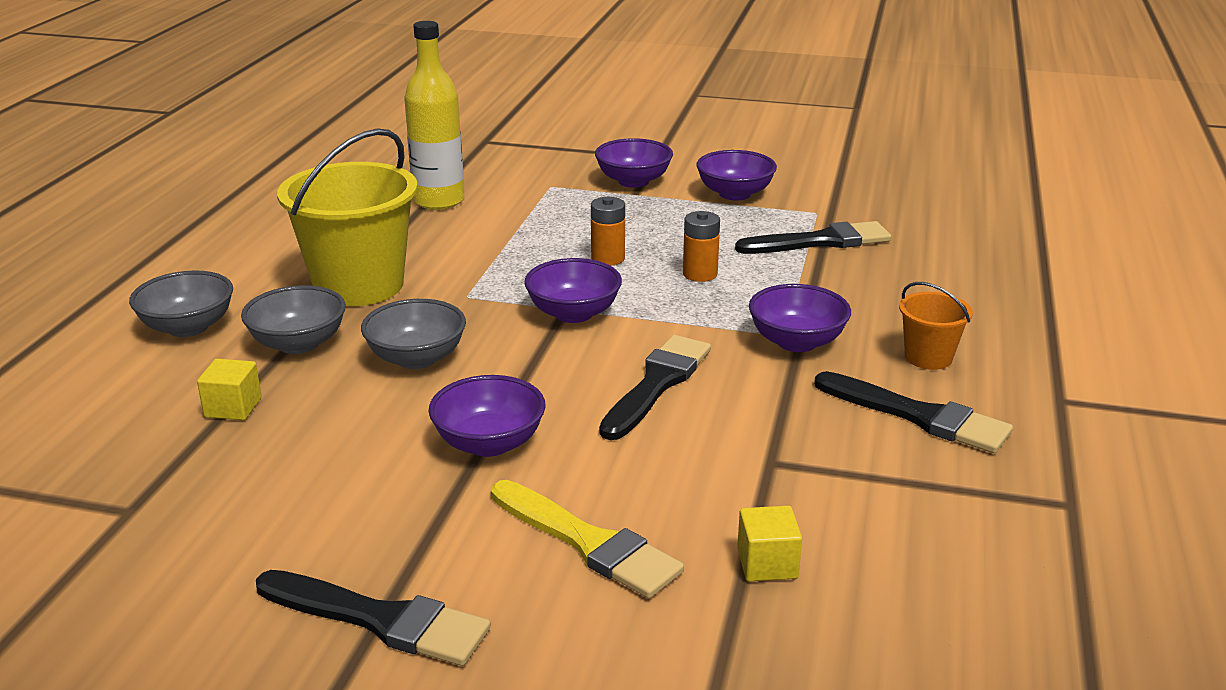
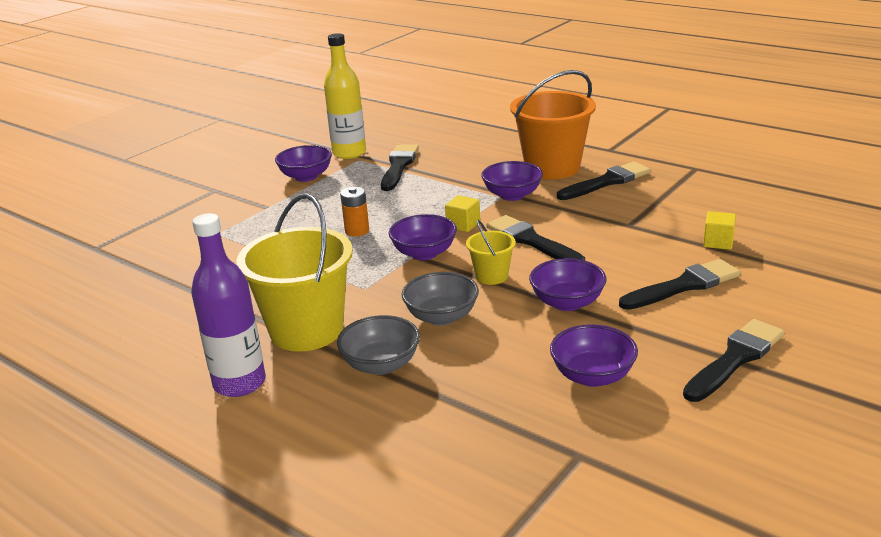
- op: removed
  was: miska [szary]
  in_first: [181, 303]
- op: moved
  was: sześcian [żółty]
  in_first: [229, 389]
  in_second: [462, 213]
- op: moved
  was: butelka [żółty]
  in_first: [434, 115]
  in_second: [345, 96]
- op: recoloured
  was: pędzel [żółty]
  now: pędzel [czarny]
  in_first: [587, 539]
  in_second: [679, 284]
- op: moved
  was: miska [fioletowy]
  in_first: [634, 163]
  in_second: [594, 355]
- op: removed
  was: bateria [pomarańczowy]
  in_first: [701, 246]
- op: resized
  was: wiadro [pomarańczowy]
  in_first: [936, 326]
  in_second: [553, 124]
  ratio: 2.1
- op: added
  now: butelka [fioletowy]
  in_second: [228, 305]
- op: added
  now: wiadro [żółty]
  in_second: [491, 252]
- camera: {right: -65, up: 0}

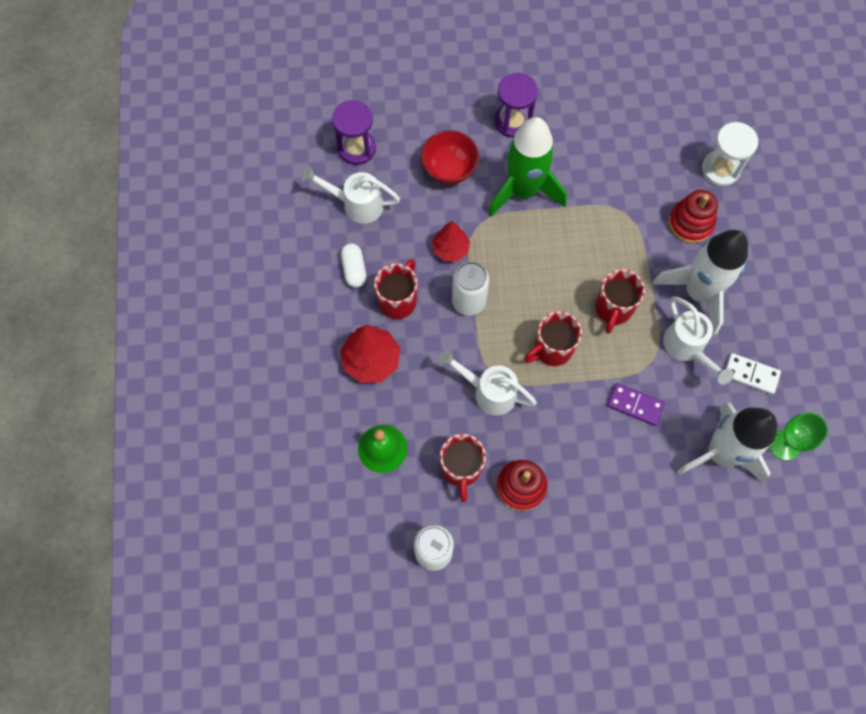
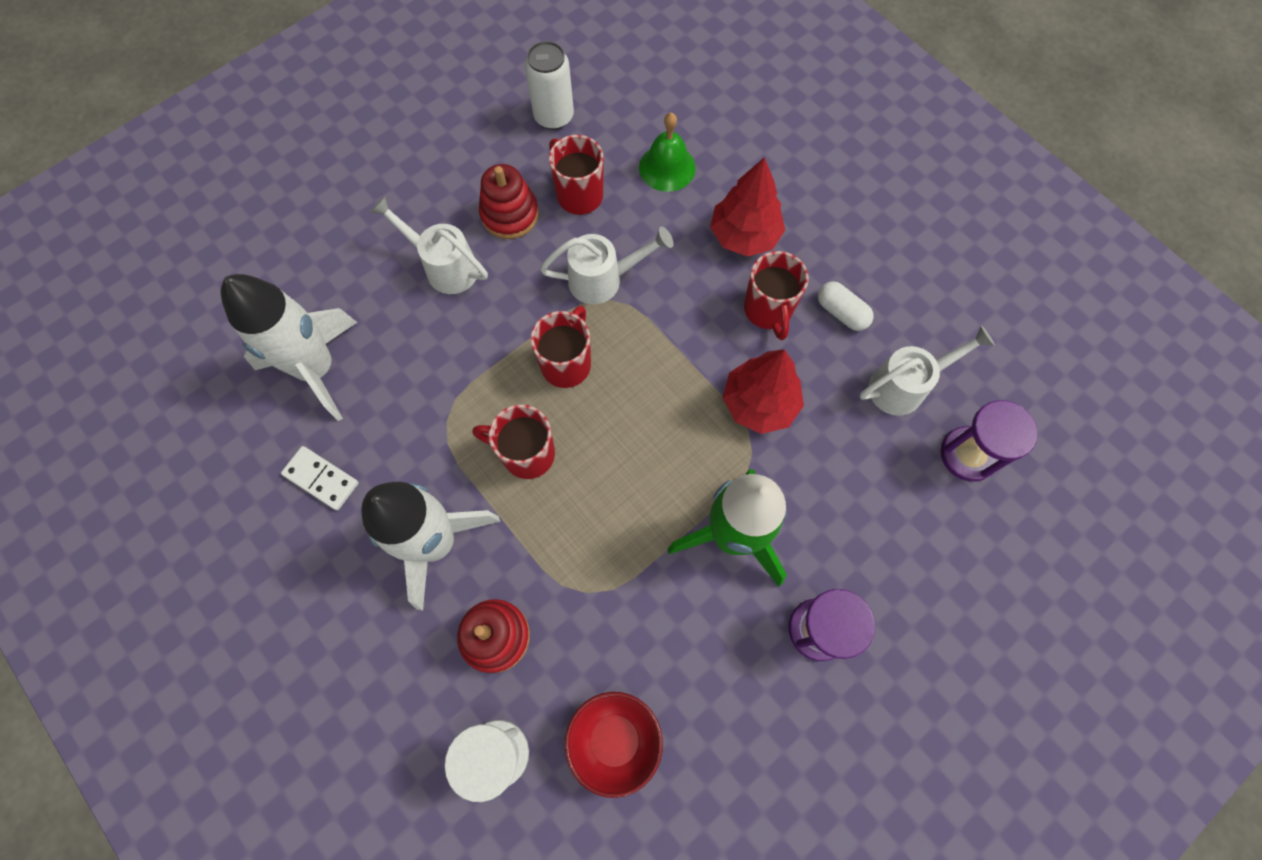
- op: moved
  was: miska [czerwony]
  in_first: [450, 157]
  in_second: [614, 745]
- op: resized
  was: drzewko [czerwony]
  in_first: [451, 241]
  in_second: [763, 391]
  ratio: 1.51
- op: removed
  was: puszka [biały]
  in_first: [470, 288]
- op: turned
  was: kubek [czerwony]
  in_first: [620, 301]
  in_second: [514, 442]
  clockwise: -60
- op: removed
  was: kostka domina [fioletowy]
  in_first: [636, 404]
- op: moved
  was: konewka [biały]
  in_first: [698, 341]
  in_second: [429, 245]
- op: turned
  was: kostka domina [biały]
  in_first: [753, 373]
  in_second: [320, 478]
  clockwise: 45
- op: removed
  was: kielich [zielony]
  in_first: [798, 436]
- camera: {right: 145, up: 0}

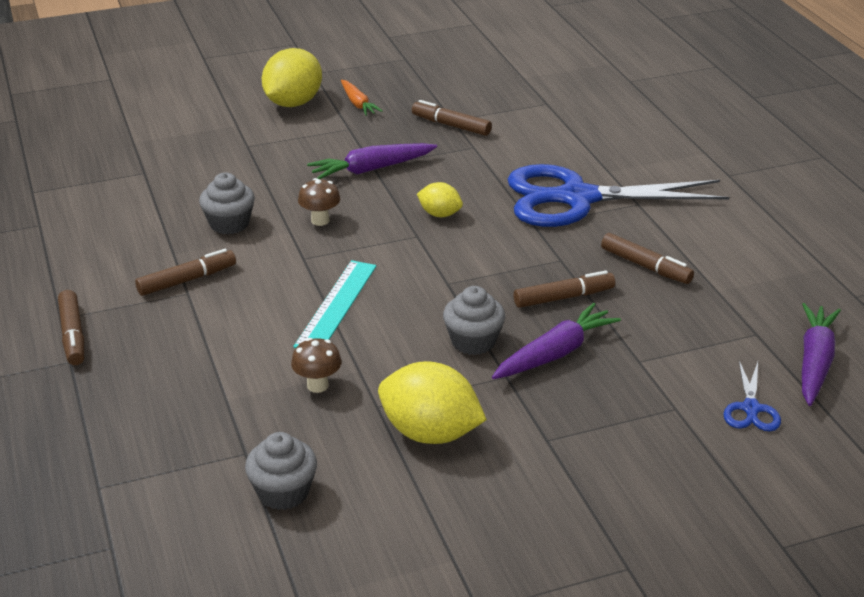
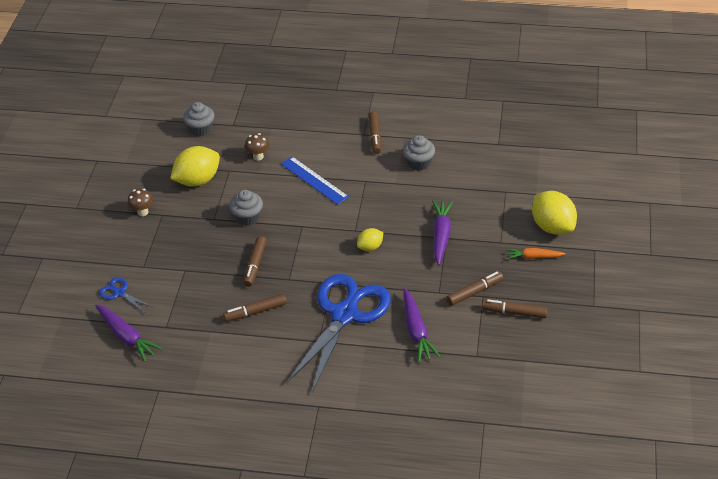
- op: moved
  was: flamaster [brązowy]
  in_first: [71, 327]
  in_second: [515, 309]
- op: recoloured
  was: linijka [turkusowy]
  now: linijka [niebieski]
  in_first: [334, 304]
  in_second: [315, 180]
- op: moved
  was: grzyb [brązowy]
  in_first: [319, 202]
  in_second: [141, 202]
- op: moved
  was: marchewka [fioletowy]
  in_first: [556, 341]
  in_second: [422, 325]
- camera: {right: 120, up: 10}

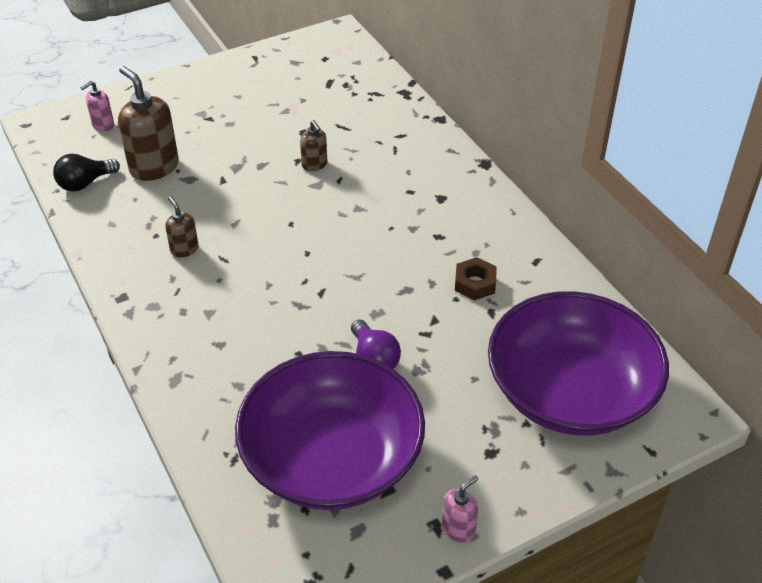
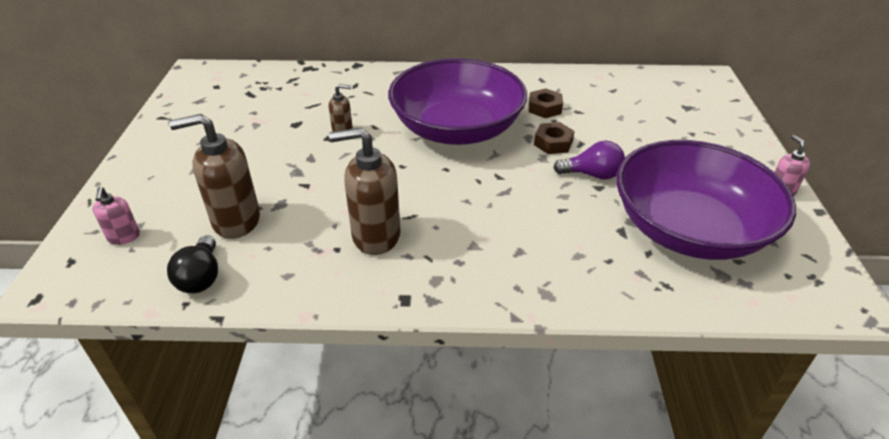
- op: resized
  was: dozownik mydła [brązowy]
  in_first: [182, 227]
  in_second: [365, 191]
  ratio: 1.93
- op: moved
  was: miska [fioletowy]
  in_first: [578, 363]
  in_second: [457, 101]
- op: added
  now: nakrętka [brązowy]
  in_second: [554, 138]
- camera: {right: -60, up: -5}

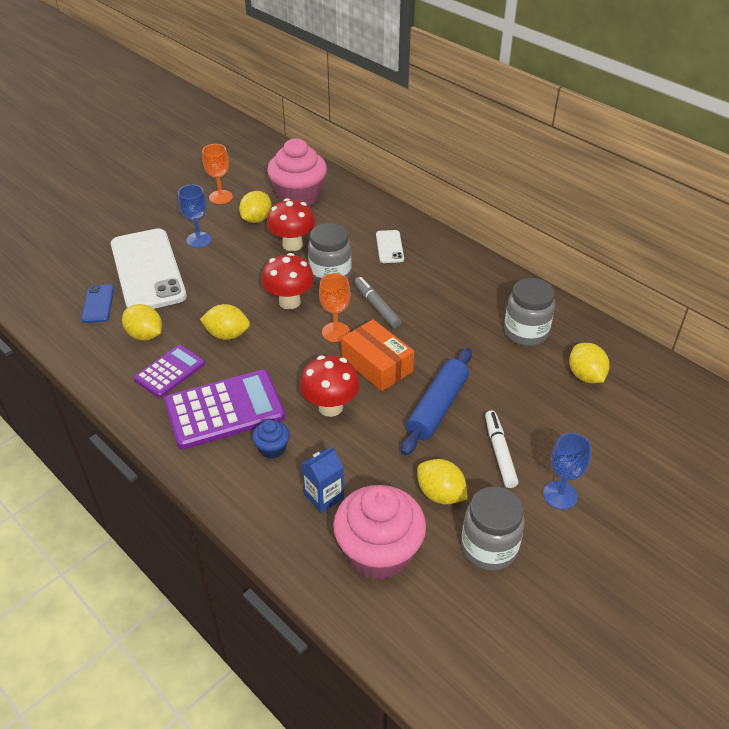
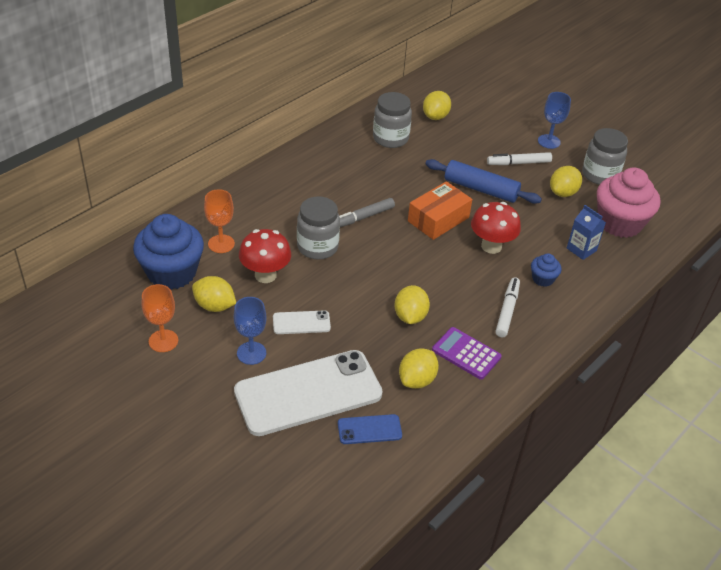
- op: replaced
  was: kalkulator [fioletowy]
  now: flamaster [biały]
  in_first: [224, 409]
  in_second: [508, 307]
- op: removed
  was: grzyb [czerwony]
  in_first: [288, 281]
- op: recoloured
  was: muffinka [różowy]
  now: muffinka [niebieski]
  in_first: [297, 172]
  in_second: [168, 252]
- op: moved
  was: kielich [pomarańczowy]
  in_first: [334, 308]
  in_second: [219, 221]
- op: moved
  was: telefon [biały]
  in_first: [390, 246]
  in_second: [302, 322]
- op: turned
  was: cytryna [żółty]
  in_first: [589, 363]
  in_second: [437, 105]
  clockwise: -45
- camera: {right: -95, up: 0}

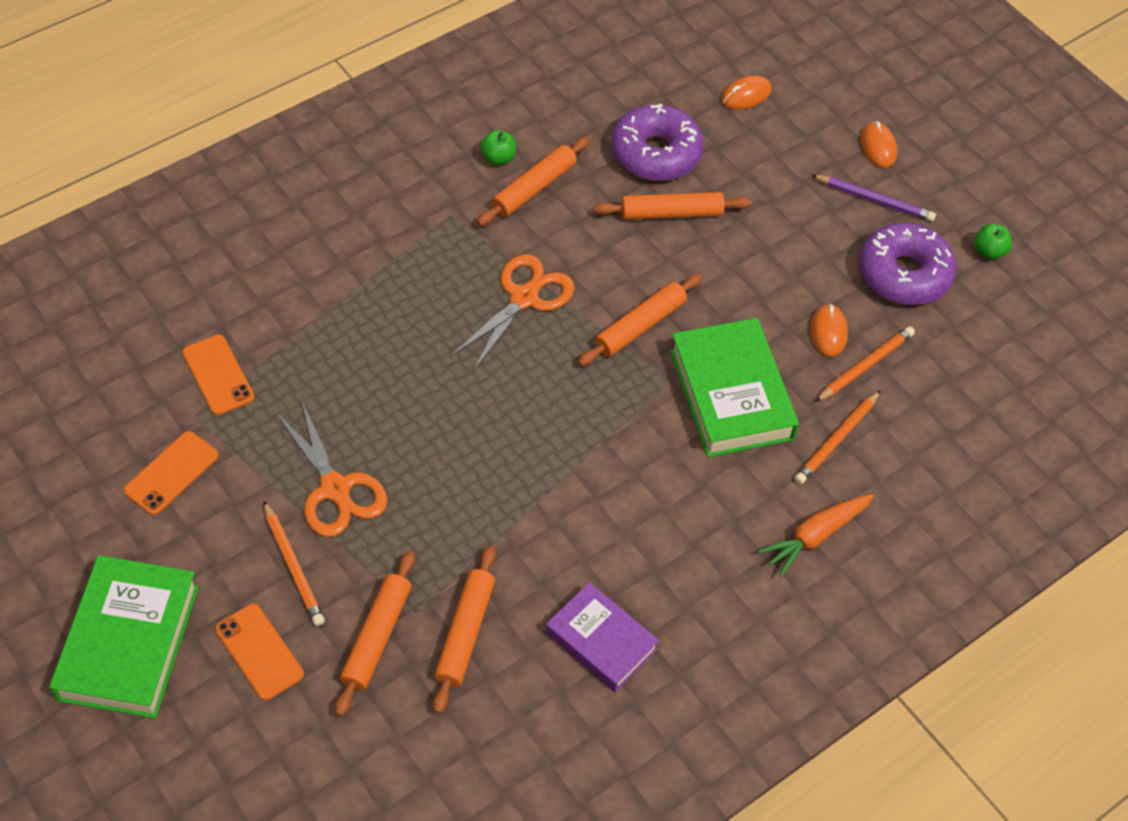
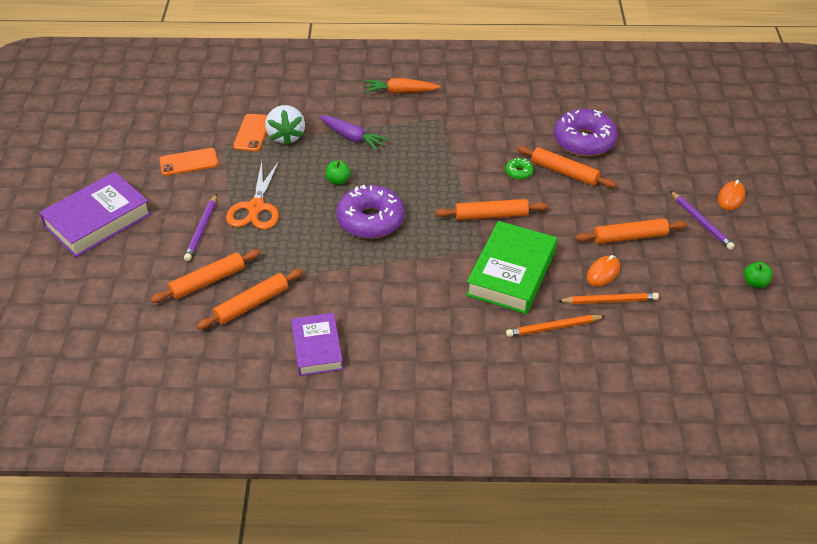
- op: recoloured
  was: książka [zielony]
  now: książka [fioletowy]
  in_first: [124, 636]
  in_second: [95, 214]
- op: removed
  was: telefon [pomarańczowy]
  in_first: [259, 652]
- op: recoloured
  was: ołówek [pomarańczowy]
  now: ołówek [fioletowy]
  in_first: [294, 563]
  in_second: [200, 227]
- op: removed
  was: nożyczki [pomarańczowy]
  in_first: [512, 312]
- op: moved
  was: wałek do ciasta [pomarańczowy]
  in_first: [533, 181]
  in_second: [631, 231]
- op: moved
  was: jabłko [zielony]
  in_first: [498, 147]
  in_second: [338, 172]
- op: removed
  was: myszka [pomarańczowy]
  in_first: [746, 92]
- op: moved
  was: marchewka [pomarańczowy]
  in_first: [816, 535]
  in_second: [402, 86]
- op: moved
  was: donut [fioletowy]
  in_first: [908, 263]
  in_second: [370, 212]
- op: added
  now: truskawka [biały]
  in_second: [285, 125]
- op: added
  now: marchewka [fioletowy]
  in_second: [354, 133]
- op: added
  now: donut [zielony]
  in_second: [519, 169]
- camera: {right: 40, up: -10}

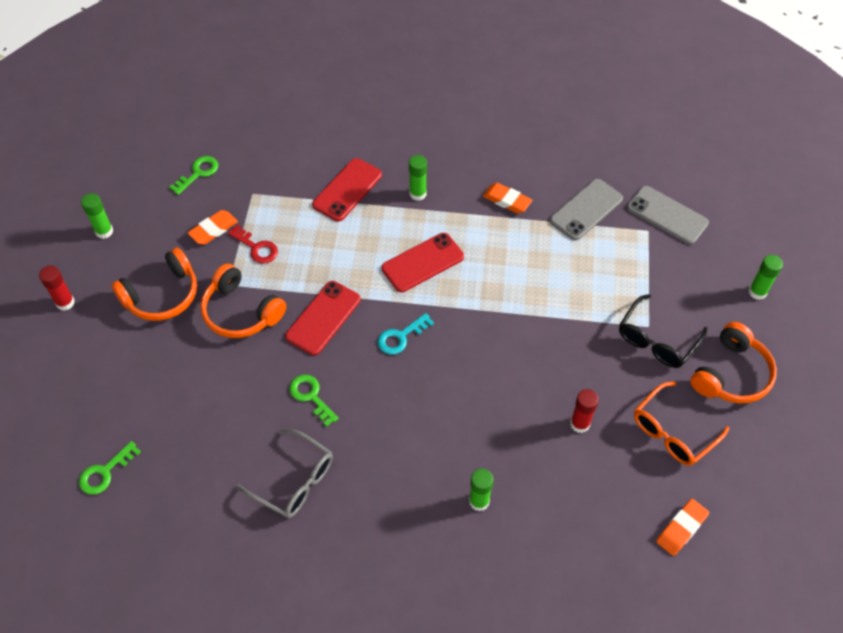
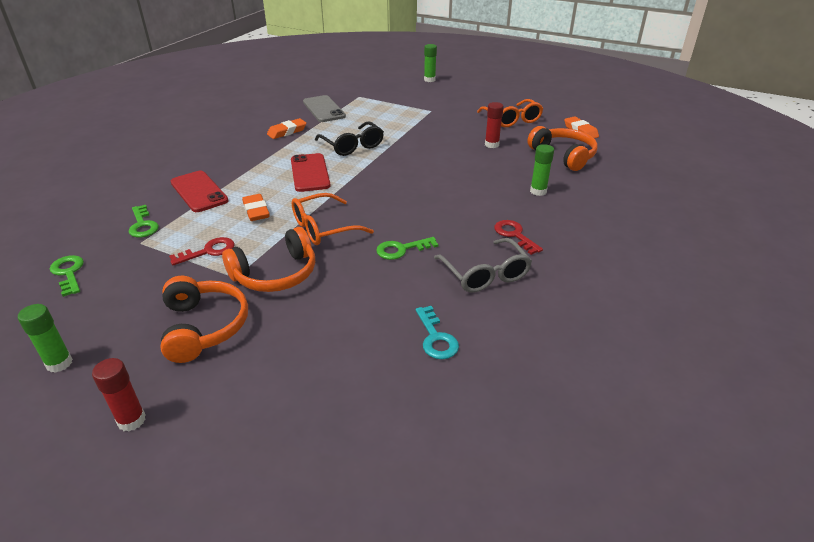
- op: moved
  was: klucz [zielony]
  in_first: [110, 468]
  in_second: [144, 221]
- op: moved
  was: gumka do mazania [pomarańczowy]
  in_first: [213, 227]
  in_second: [256, 207]
- op: turned
  was: okulary [szary]
  in_first: [284, 473]
  in_second: [483, 265]
  clockwise: 105
- op: replaced
  was: telefon [czerwony]
  now: okulary [pomarańczowy]
  in_first: [323, 318]
  in_second: [333, 219]
- op: moved
  was: klucz [turkusowy]
  in_first: [406, 334]
  in_second: [437, 332]
- op: removed
  was: klej w sztyfcie [zielony]
  in_first: [418, 178]
- op: moved
  was: okulary [czarny]
  in_first: [663, 331]
  in_second: [349, 138]
- op: removed
  was: telefon [szary]
  in_first: [668, 215]
- op: moved
  was: słuchawki [pomarańczowy]
  in_first: [733, 362]
  in_second: [562, 148]
- op: added
  now: klucz [czerwony]
  in_second: [518, 237]
- camera: {right: -70, up: -20}

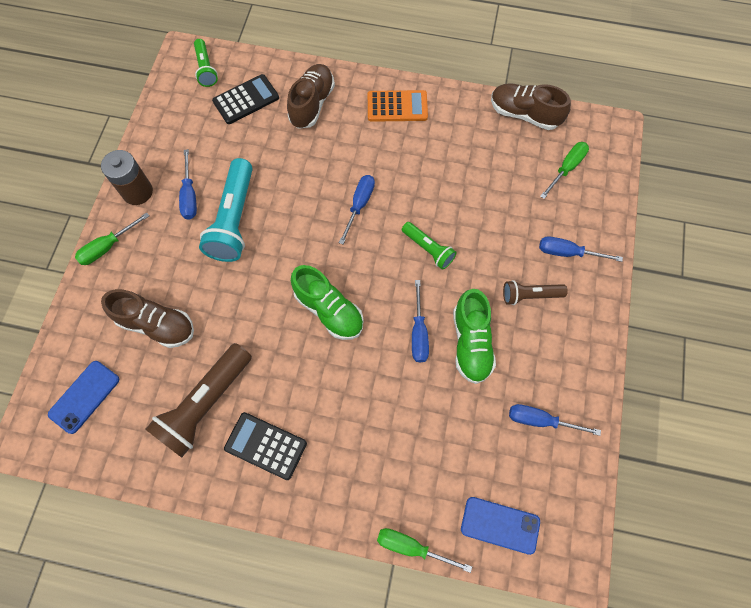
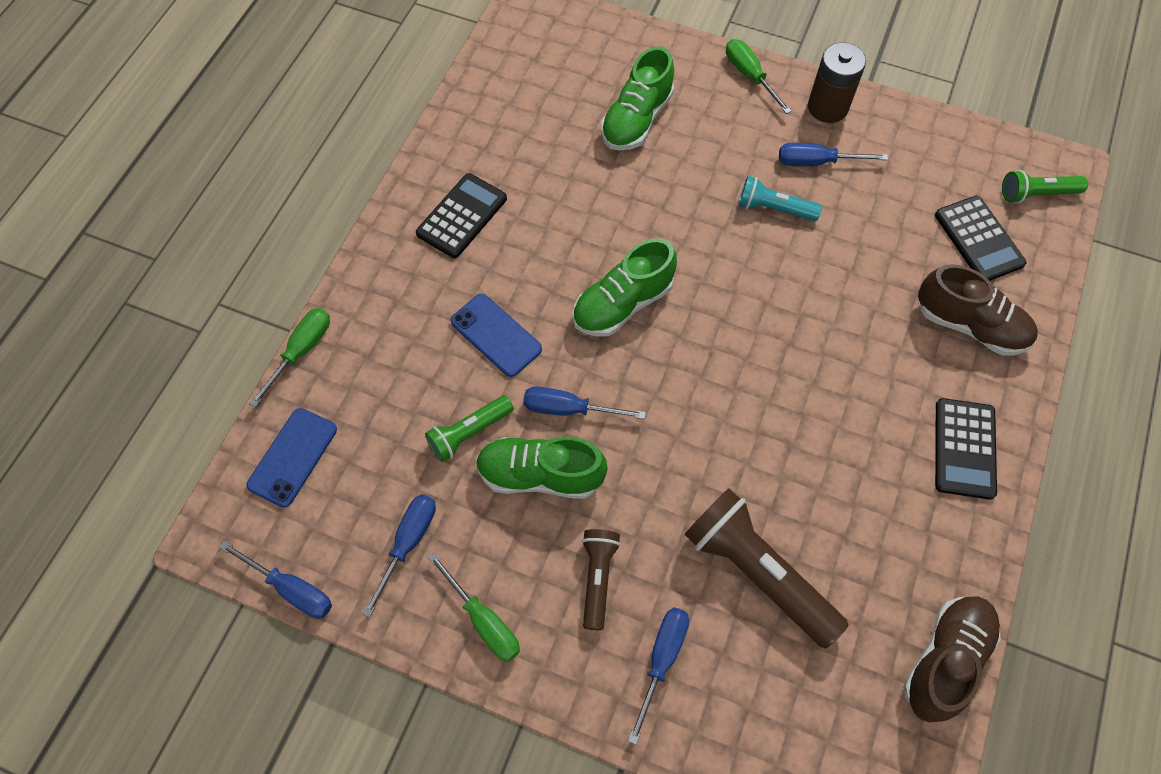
- op: moved
  was: telefon [niebieski]
  in_first: [83, 397]
  in_second: [496, 335]
- op: recoloured
  was: but [brązowy]
  now: but [zielony]
  in_first: [147, 318]
  in_second: [637, 99]
- op: moved
  was: latarka [brązowy]
  in_first: [198, 400]
  in_second: [766, 568]
- op: resized
  was: latarka [turkusowy]
  in_first: [226, 210]
  in_second: [780, 198]
  ratio: 0.55
- op: moved
  was: śrubokręt [niebieski]
  in_first: [357, 209]
  in_second: [275, 579]
- op: recoloured
  was: kalkulator [pomarańczowy]
  now: kalkulator [czarny]
  in_first: [398, 106]
  in_second: [966, 449]
- op: moved
  was: latarka [zielony]
  in_first: [429, 246]
  in_second: [469, 428]
- op: moved
  was: śrubokręt [zielony]
  in_first: [564, 170]
  in_second: [473, 607]
- camera: {right: 100, up: -5}

